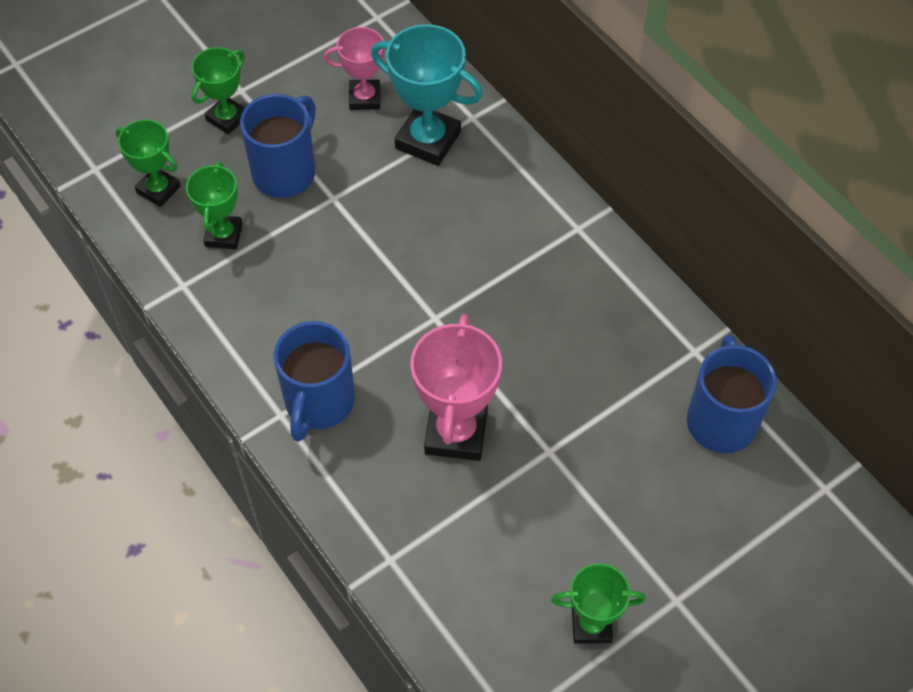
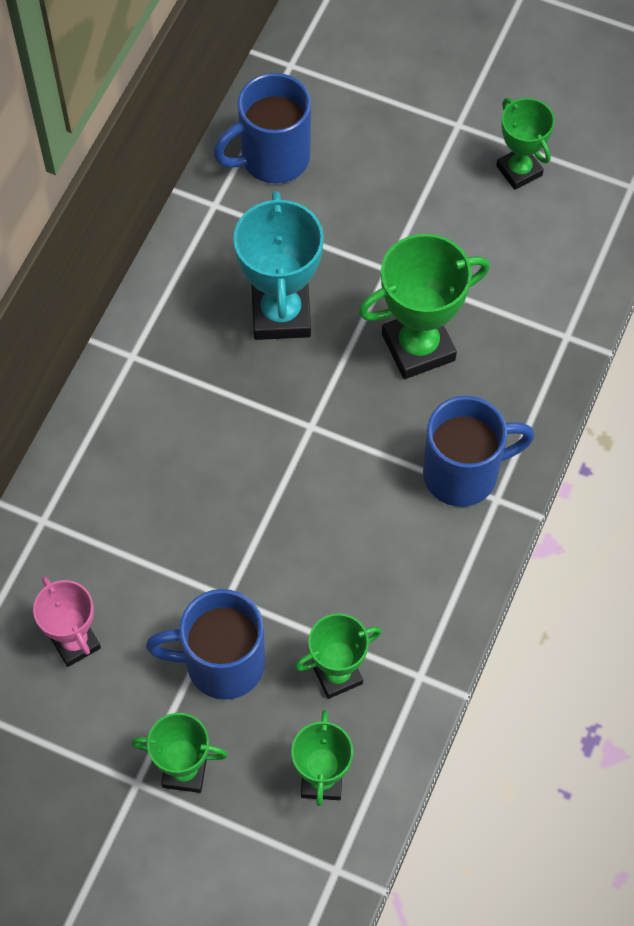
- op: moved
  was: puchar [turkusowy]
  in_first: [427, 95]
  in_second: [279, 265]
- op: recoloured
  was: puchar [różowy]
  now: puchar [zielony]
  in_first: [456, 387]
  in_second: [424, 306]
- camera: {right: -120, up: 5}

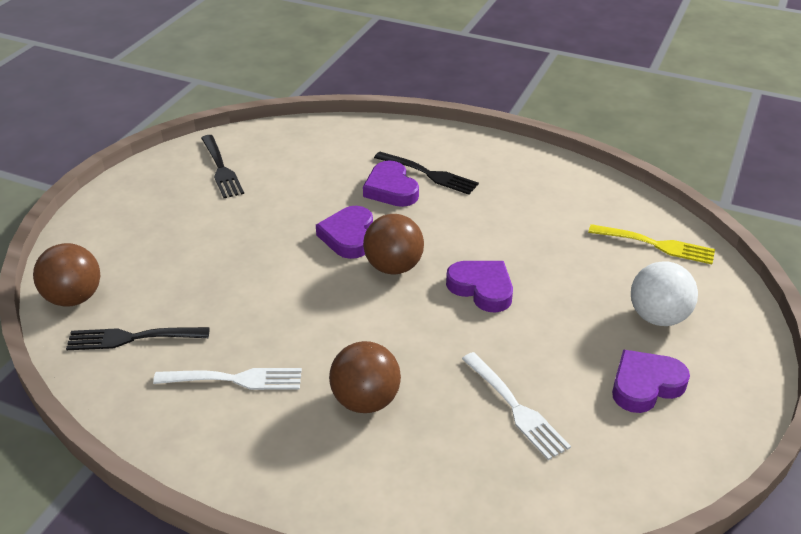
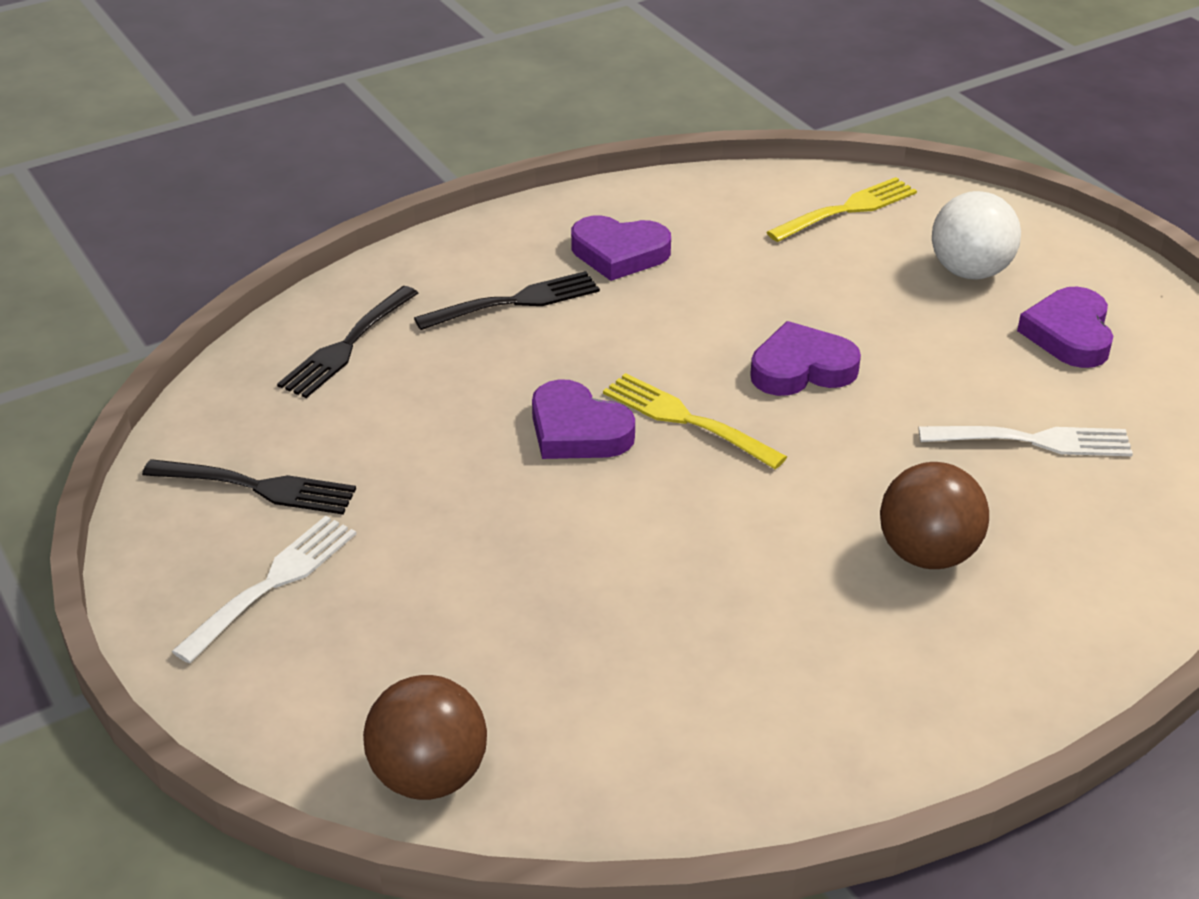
- op: moved
  was: widelec [czarny]
  in_first: [138, 338]
  in_second: [347, 342]
- op: moved
  was: widelec [biały]
  in_first: [227, 379]
  in_second: [263, 589]
- op: moved
  was: serce [fioletowy]
  in_first: [391, 184]
  in_second: [621, 248]
- op: replaced
  was: piłka [brązowy]
  now: widelec [żółty]
  in_first: [393, 244]
  in_second: [695, 421]
- camera: {right: -55, up: 0}

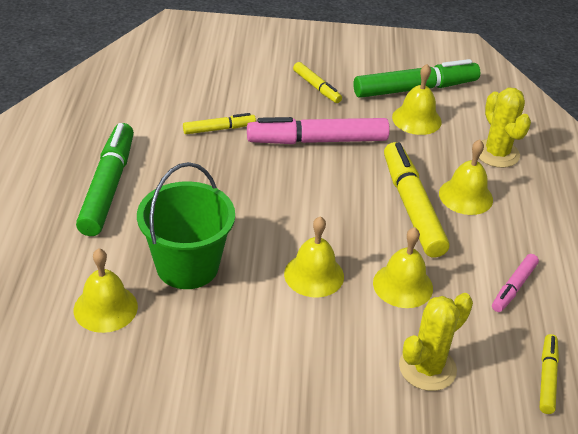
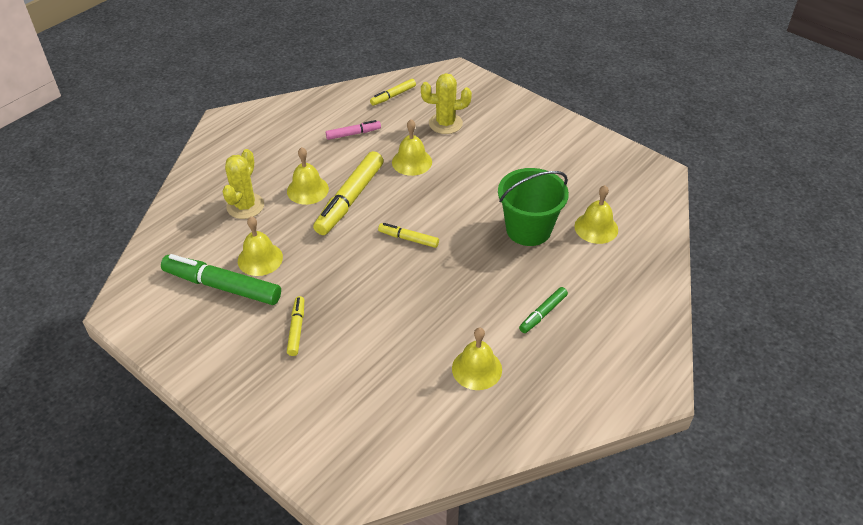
- op: resized
  was: flamaster [zielony]
  in_first: [105, 179]
  in_second: [543, 310]
  ratio: 0.52
- op: moved
  was: flamaster [żółty]
  in_first: [219, 123]
  in_second: [408, 235]
- op: removed
  was: flamaster [różowy]
  in_first: [318, 130]
- op: moved
  was: dzwonek [żółty]
  in_first: [314, 257]
  in_second: [477, 359]
- camera: {right: -140, up: 5}

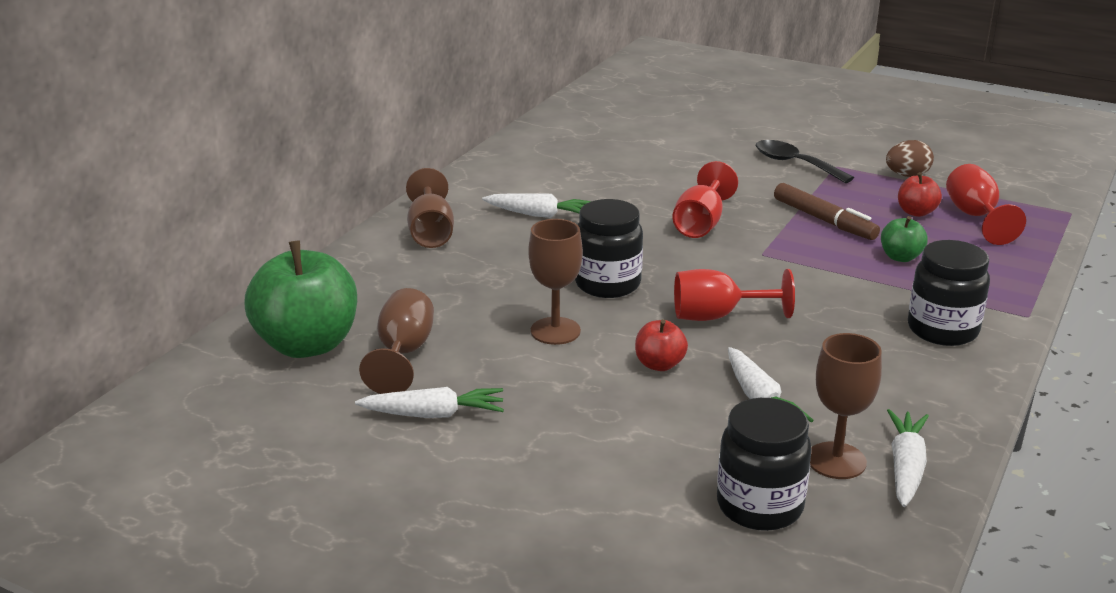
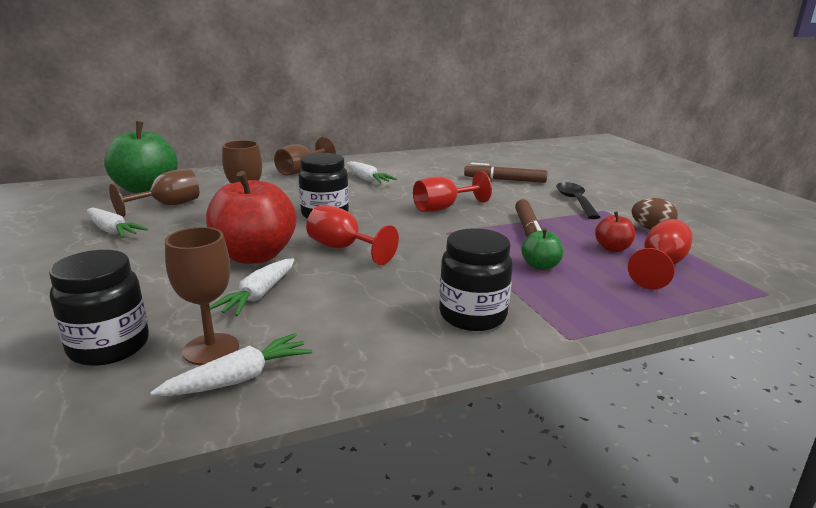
- op: resized
  was: jabłko [czerwony]
  in_first: [661, 345]
  in_second: [251, 217]
  ratio: 2.15
- op: added
  now: flamaster [brązowy]
  in_second: [505, 173]
- camera: {right: 40, up: -5}

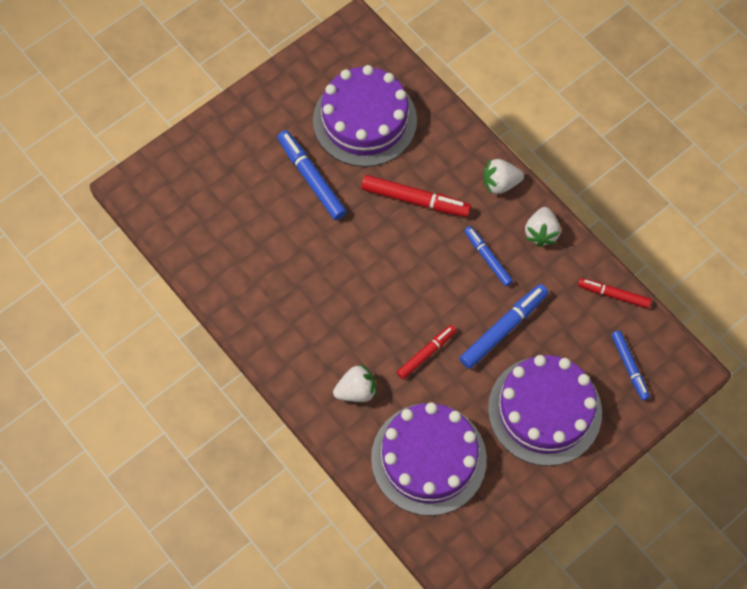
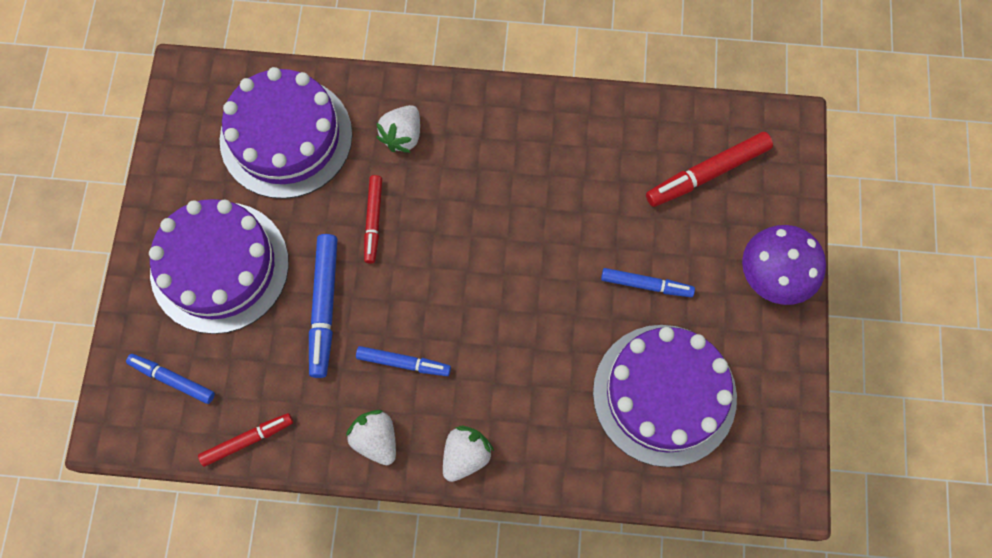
- op: resized
  was: flamaster [niebieski]
  in_first: [312, 175]
  in_second: [648, 282]
  ratio: 0.64
- op: moved
  was: flamaster [czerwony]
  in_first: [416, 196]
  in_second: [709, 169]
- op: added
  now: grzyb [fioletowy]
  in_second: [784, 265]
- camera: {right: 135, up: 5}

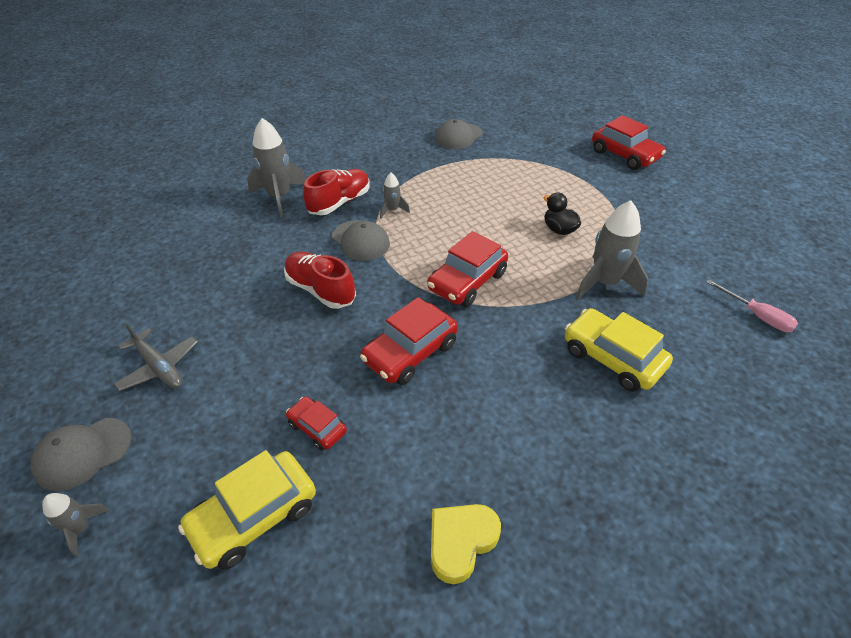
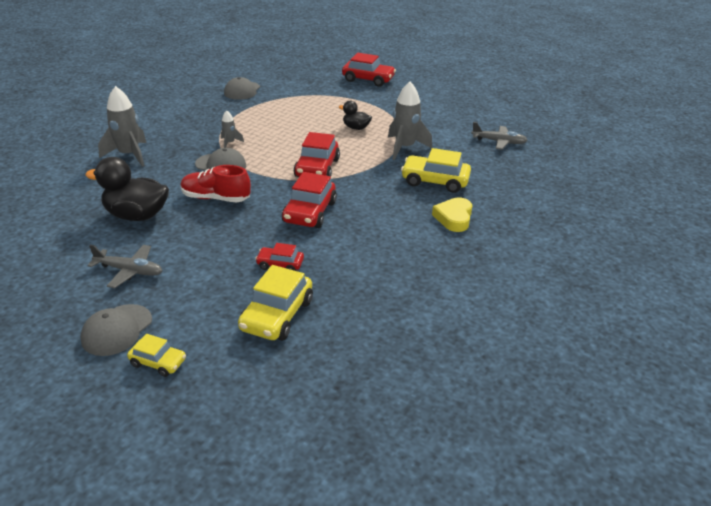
- op: replaced
  was: rakieta [szary]
  now: samochód [żółty]
  in_first: [75, 525]
  in_second: [156, 355]
- op: removed
  was: but [czerwony]
  in_first: [336, 192]
- op: moved
  was: serce [żółty]
  in_first: [466, 544]
  in_second: [452, 214]
- op: replaced
  was: śrubokręt [różowy]
  now: samolot [szary]
  in_first: [752, 306]
  in_second: [499, 136]
- op: added
  now: kaczka [czarny]
  in_second: [127, 189]
- camera: {right: -30, up: -10}

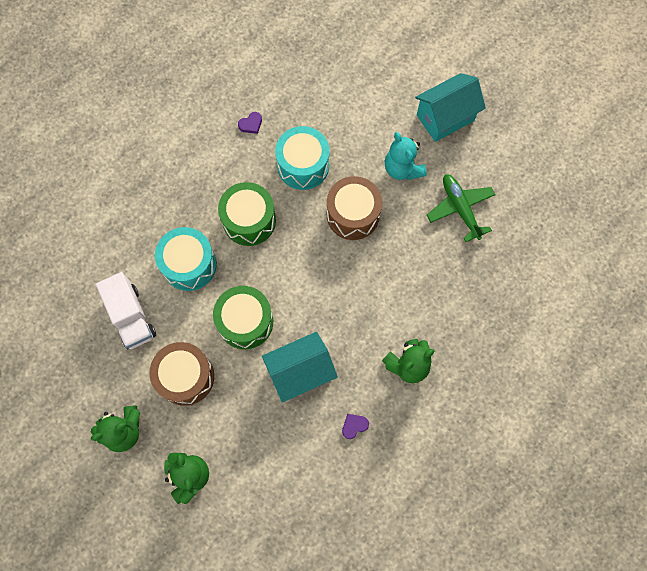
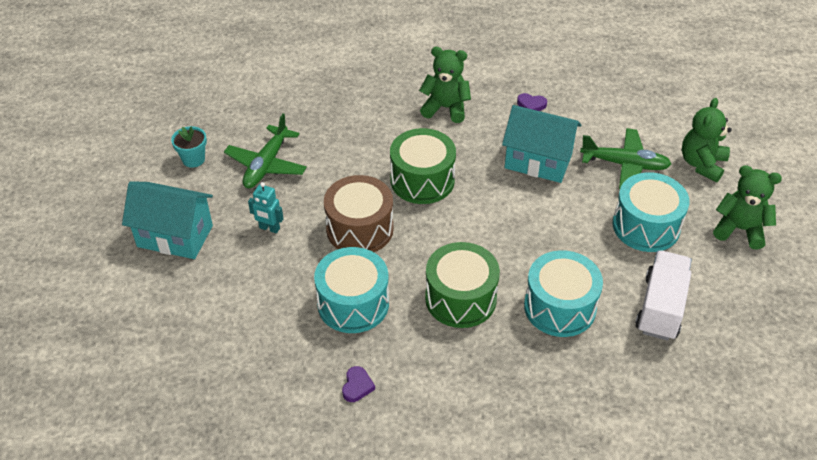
- op: recoloured
  was: bęben [brązowy]
  now: bęben [turkusowy]
  in_first: [181, 374]
  in_second: [651, 212]
- op: moved
  was: bęben [zielony]
  in_first: [243, 317]
  in_second: [423, 166]
- op: turned
  was: serce [fioletowy]
  in_first: [250, 123]
  in_second: [358, 384]
  clockwise: 90
- op: replaced
  was: miś [turkusowy]
  now: robot [turkusowy]
  in_first: [406, 156]
  in_second: [265, 207]
- op: added
  now: doniczka [turkusowy]
  in_second: [189, 147]
- op: added
  now: samolot [zielony]
  in_second: [625, 158]
- camera: {right: -135, up: -25}

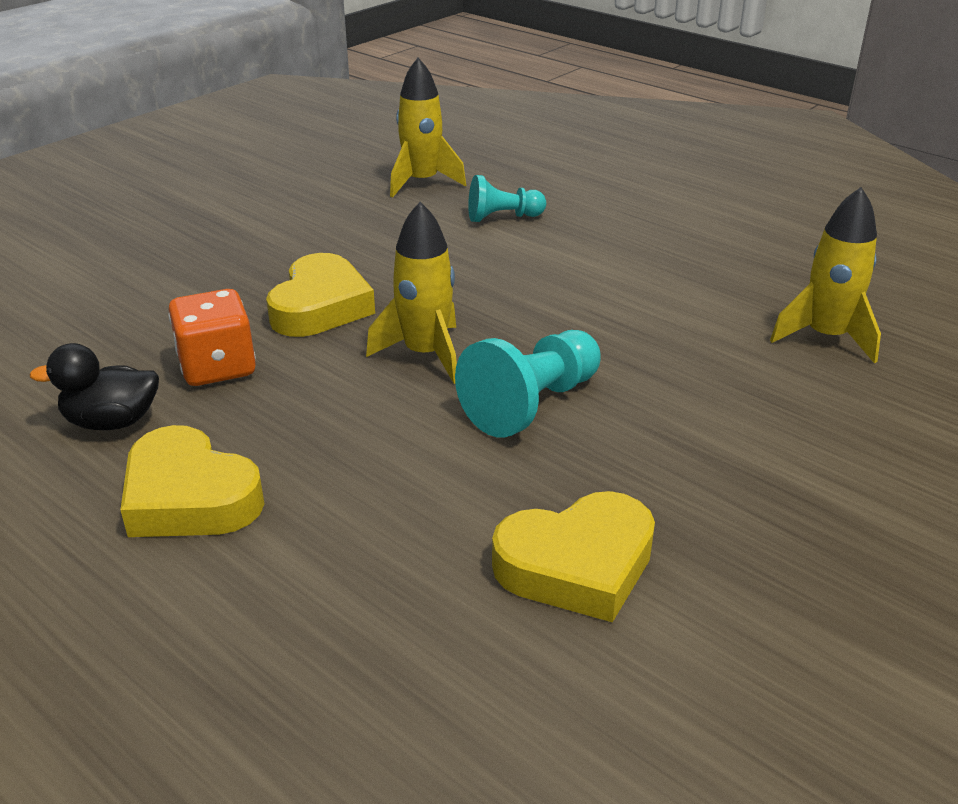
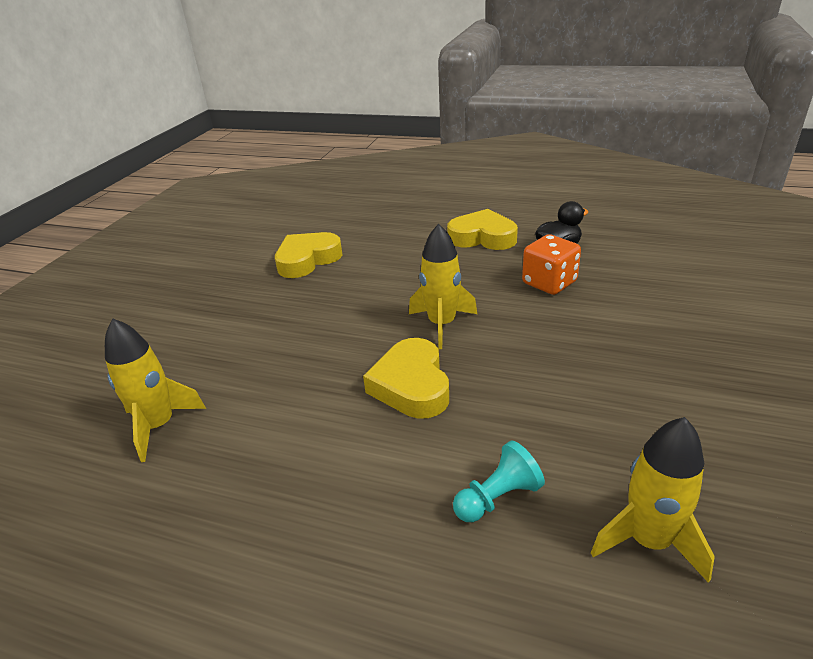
- op: moved
  was: serce [żółty]
  in_first: [320, 295]
  in_second: [406, 378]
- op: removed
  was: pionek [turkusowy]
  in_first: [527, 384]
- camera: {right: 160, up: 0}

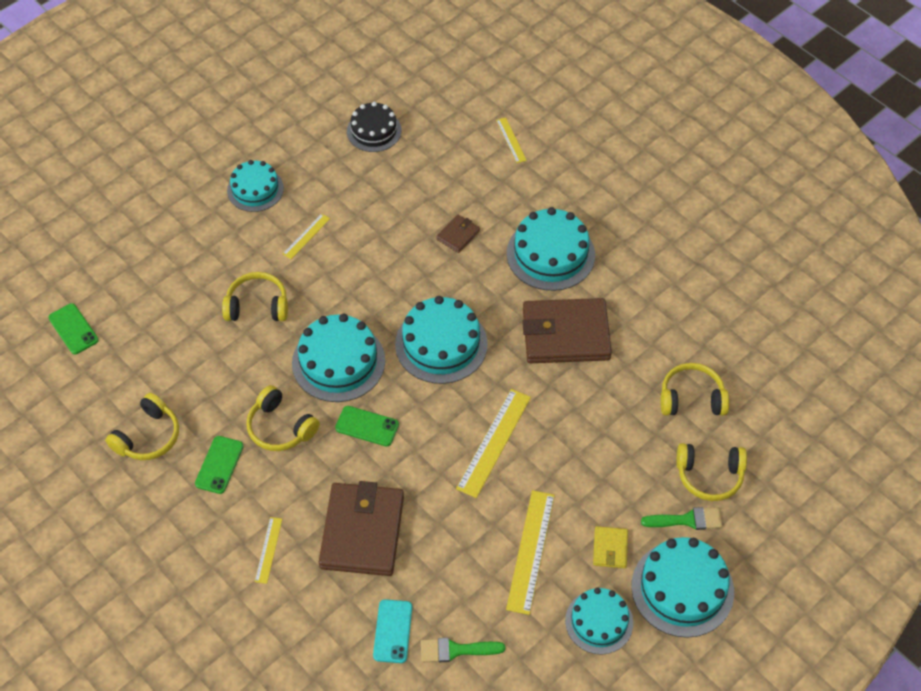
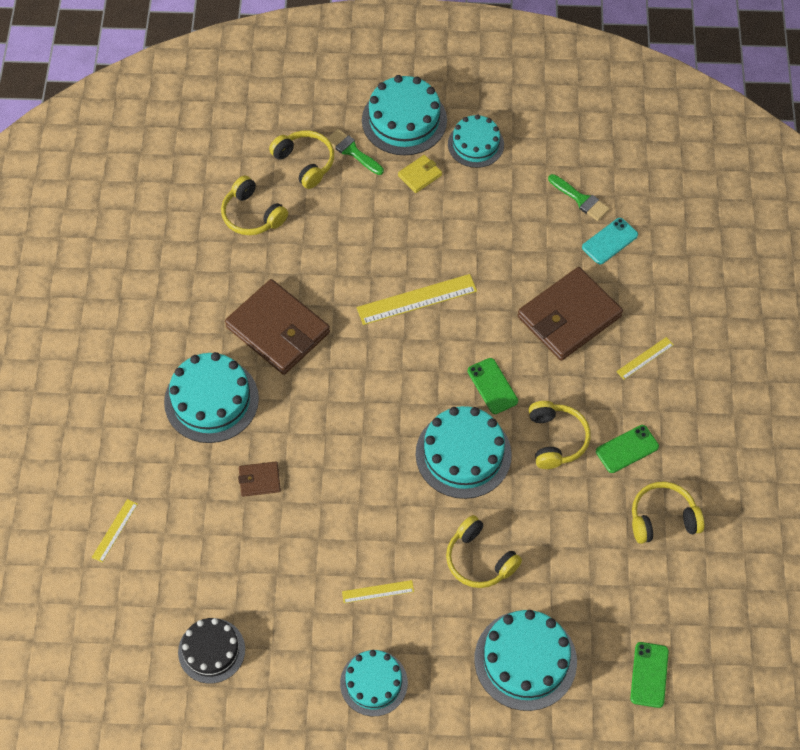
- op: moved
  was: tort [turkusowy]
  in_first: [441, 340]
  in_second: [525, 660]
- op: removed
  was: linijka [żółty]
  in_first: [530, 552]
- camera: {right: -135, up: 5}

